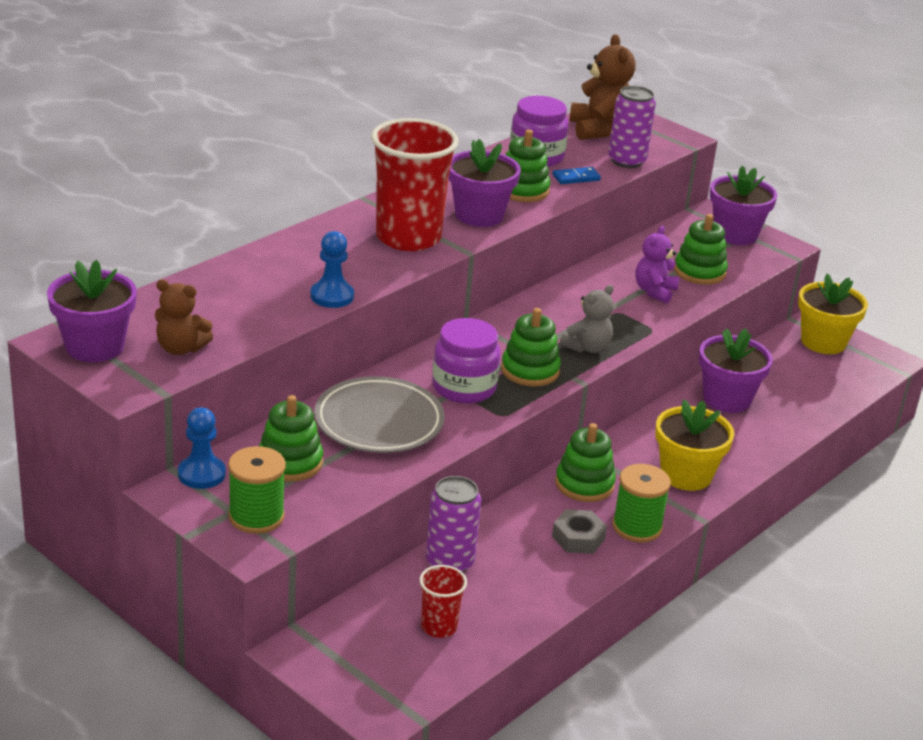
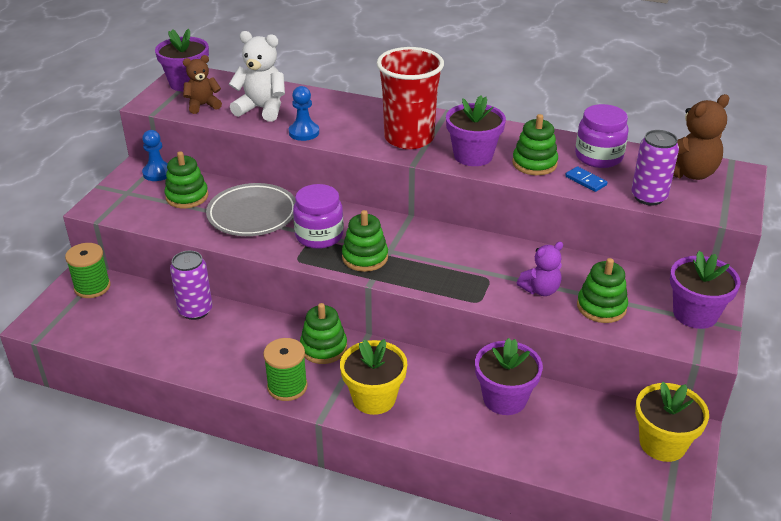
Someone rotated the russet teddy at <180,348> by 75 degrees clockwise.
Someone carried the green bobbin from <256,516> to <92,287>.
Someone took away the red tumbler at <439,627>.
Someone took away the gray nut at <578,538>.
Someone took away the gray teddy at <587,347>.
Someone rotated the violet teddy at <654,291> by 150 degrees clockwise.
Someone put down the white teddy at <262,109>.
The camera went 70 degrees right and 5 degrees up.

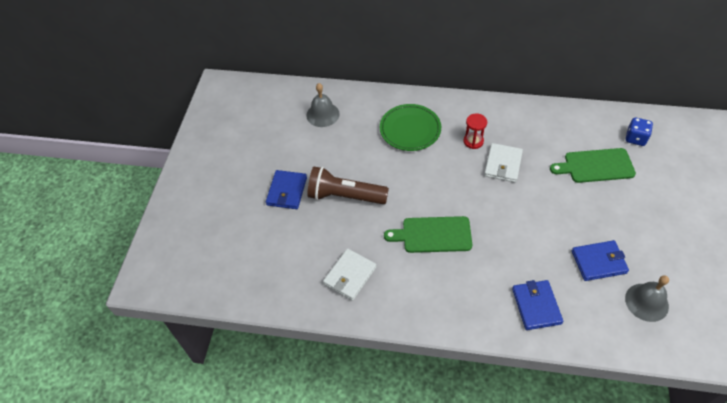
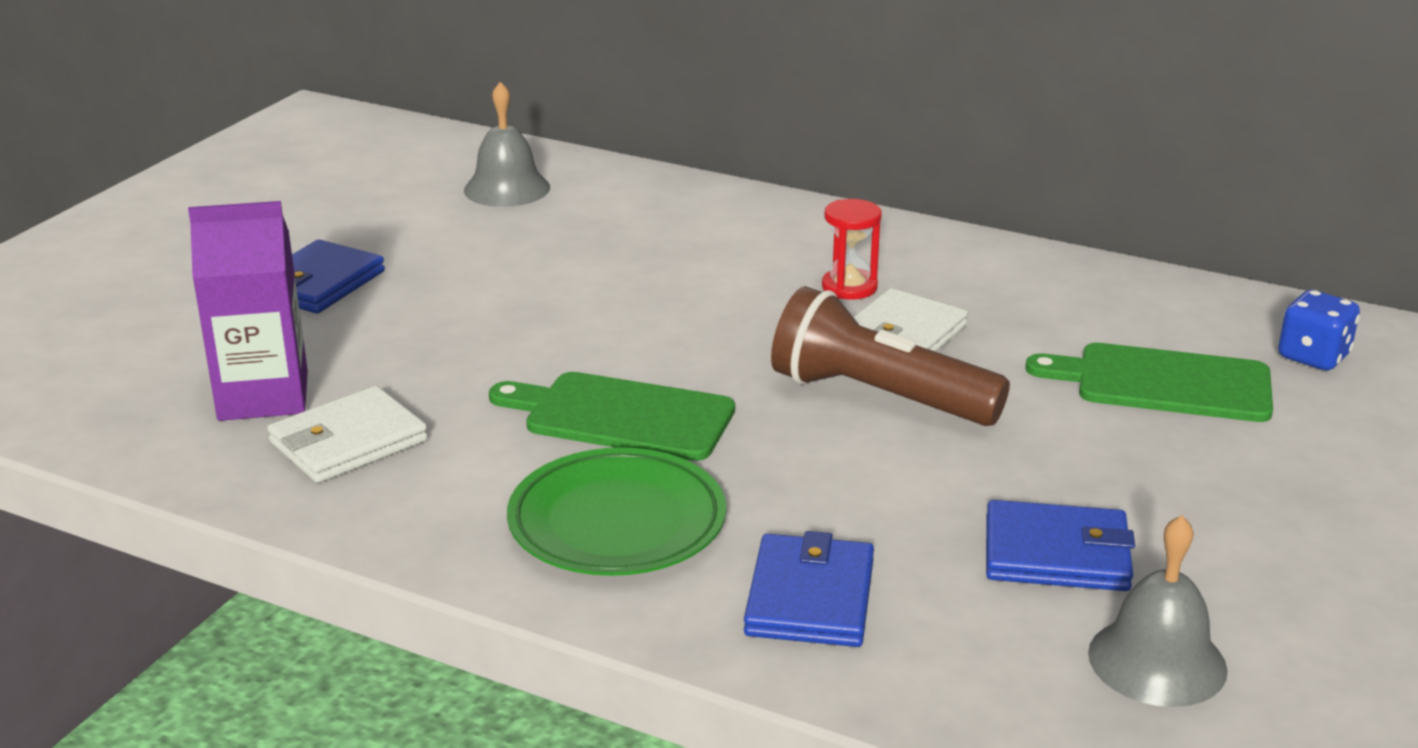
Someone carried the russet pocket torch from <344,196> to <878,397>.
Someone carried the green plate from <410,130> to <617,522>.
Someone put down the violet juice carton at <263,396>.
The camera went 15 degrees right and 25 degrees down.

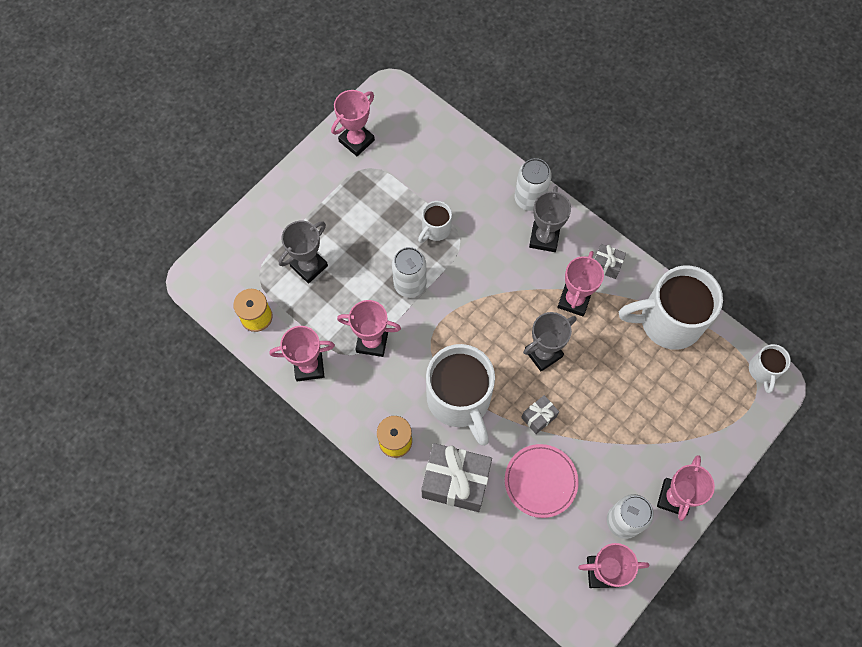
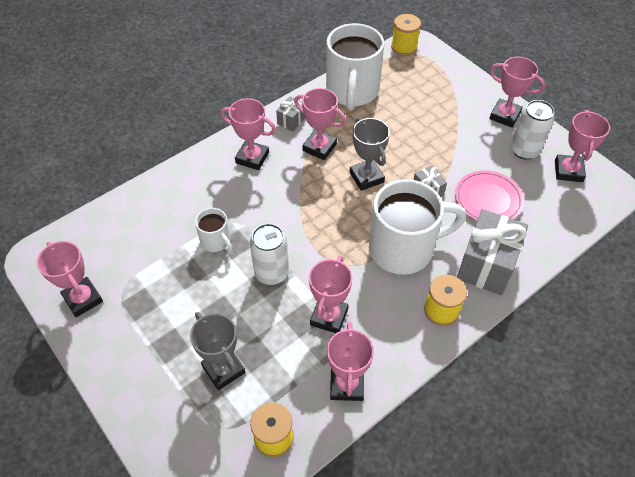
Someone took away the white tin at <529,199>.
Someone repainted the gray award cup at <544,238>, which became the pink award cup at <252,158>.
Someone swapped the white mug at <763,371> for the golden bobbin at <404,47>.
The camera went 80 degrees left and 15 degrees down.

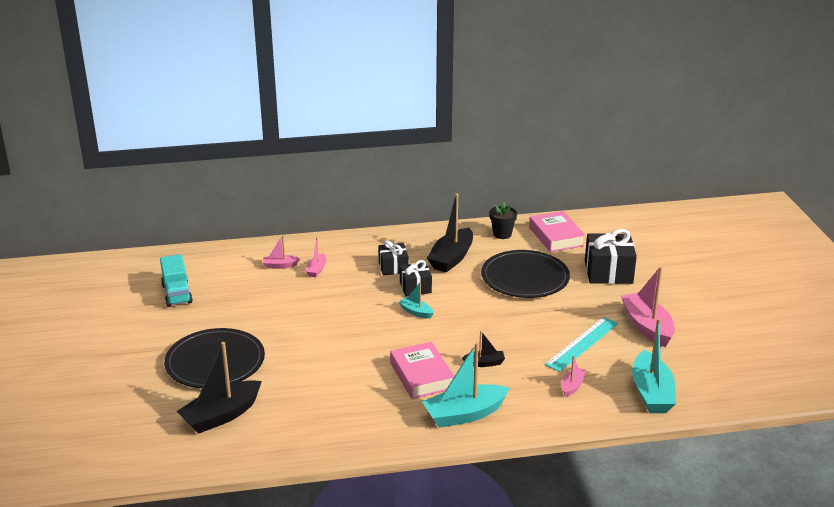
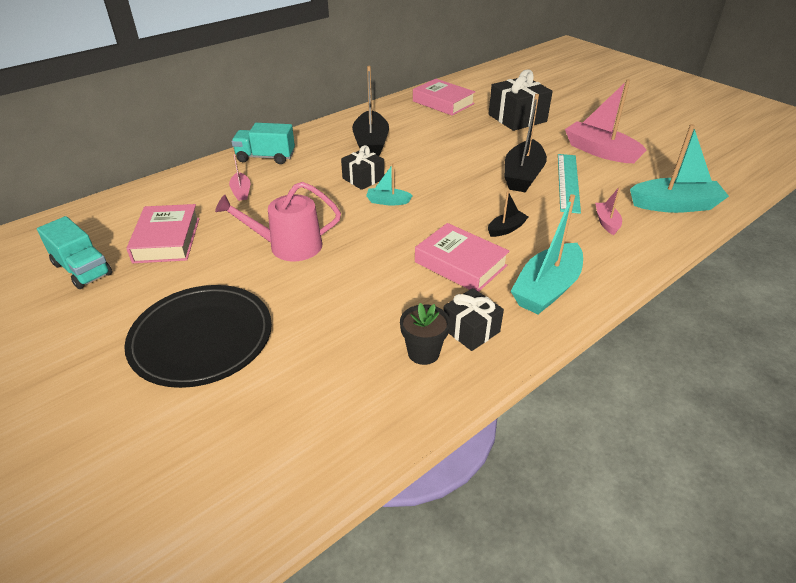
Someone carried the black toy boat from <221,415> to <523,176>.
Someone took away the pink toy boat at <280,266>.
Someone carried the black wrapped gift from <393,267> to <471,330>.
Someone took away the black plate at <525,278>.
Someone carried the black plant pot from <502,234> to <423,352>.
Someone rotated the teal toy boat at <651,393> by 60 degrees counterclockwise.
Someone put down the pink book at <167,240>.
Someone put down the pink watering can at <289,246>.
Someone put down the teal truck at <266,157>.
The camera went 30 degrees left and 10 degrees up.

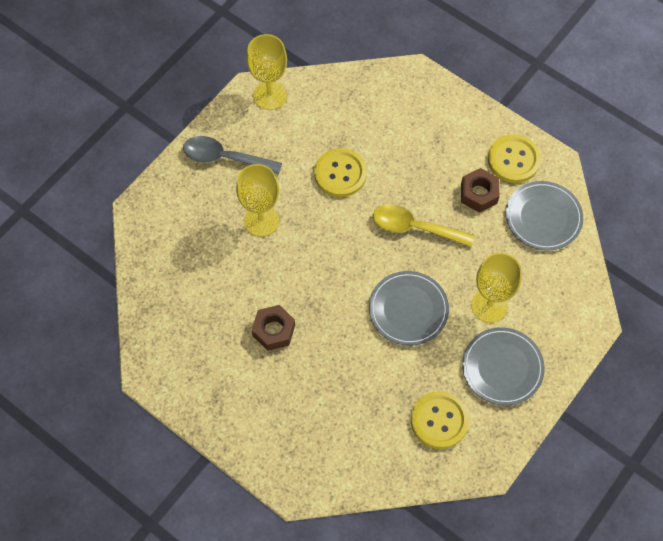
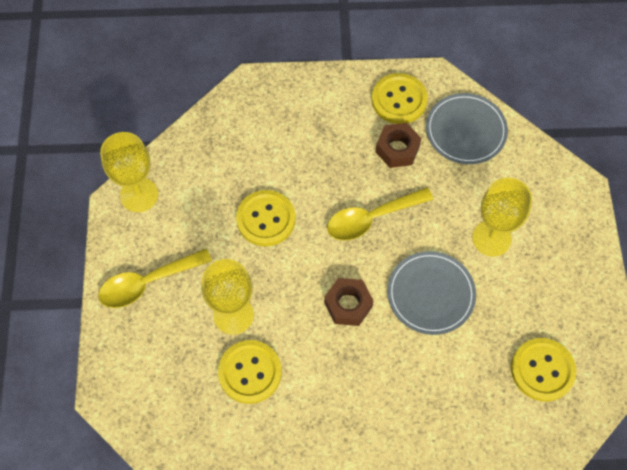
Someone repainted the gray teaspoon at <225,158>, which became the golden teaspoon at <147,283>.
Someone carried the russet nut from <274,330> to <348,305>.
Someone took away the gray plate at <502,367>.
Someone put down the golden shirt button at <250,372>.
The camera went 40 degrees left and 0 degrees up.

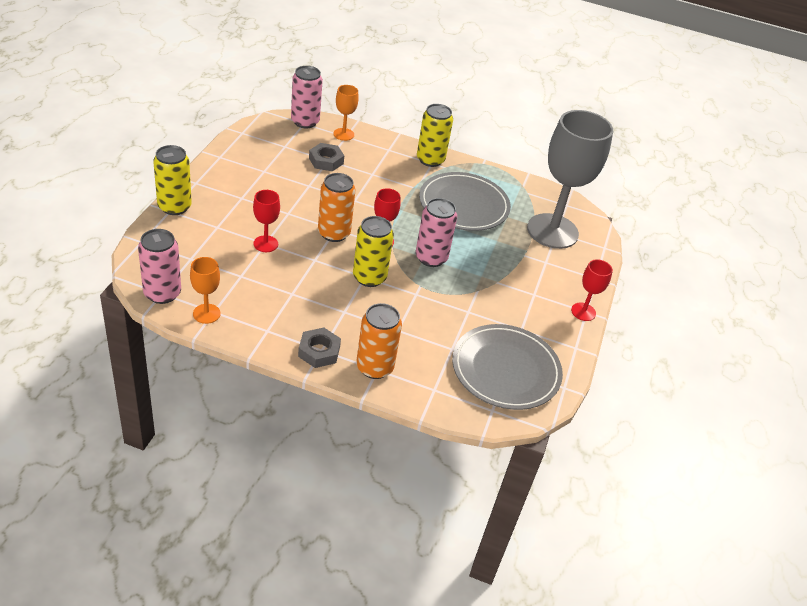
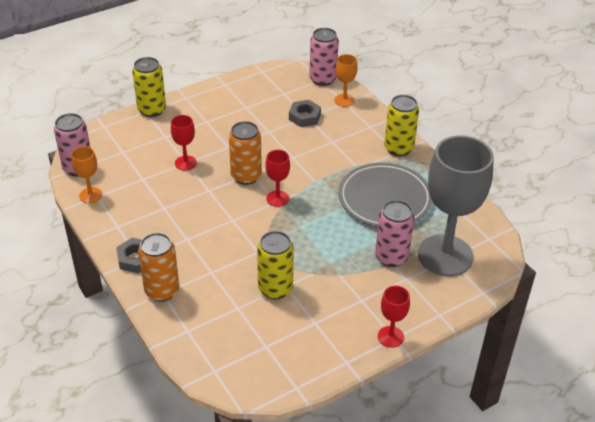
Someone carried the golden tin from <369,277> to <275,289>.
Someone carried the pink tin from <431,258> to <391,257>.
Someone took away the gray plate at <505,370>.
The camera went 45 degrees right and 0 degrees up.

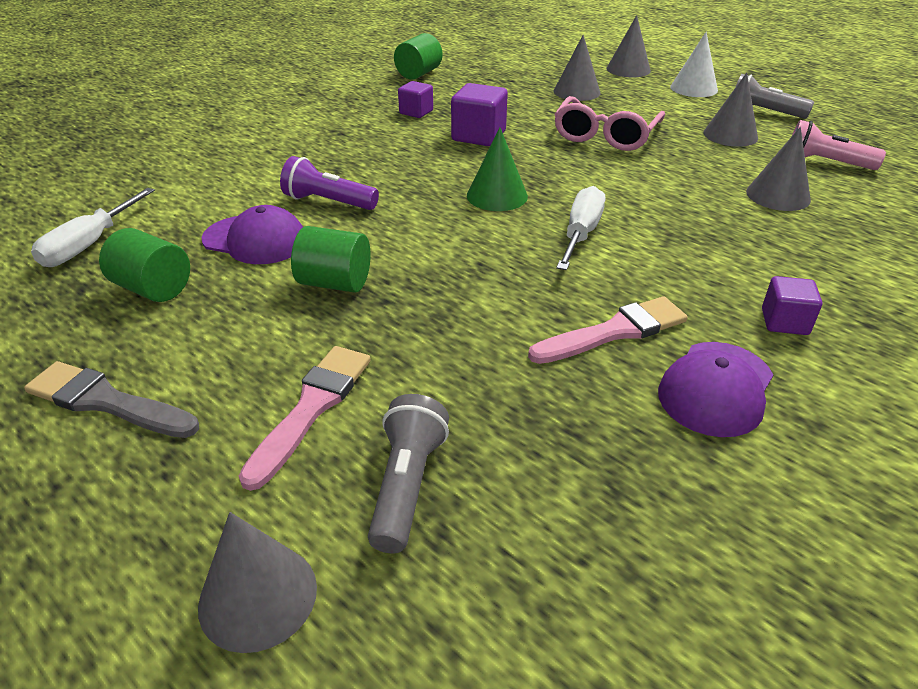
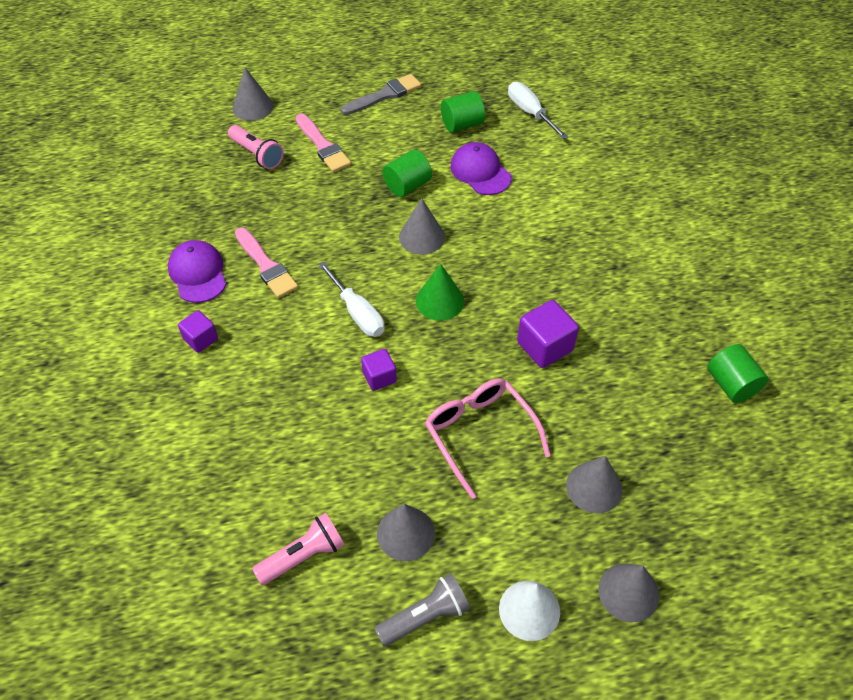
Someone rotated the violet cap at <255,240> by 90 degrees clockwise.
Someone took away the violet pocket torch at <328,202>.
Someone repainted the gray pocket torch at <407,485>, which became the pink pocket torch at <257,154>.
Someone carried the violet block from <416,112> to <379,377>.
Someone rotated the pink paint brush at <614,332> by 45 degrees counterclockwise.
Someone carried the gray cone shape from <778,195> to <422,237>.
The camera went 125 degrees right and 15 degrees up.

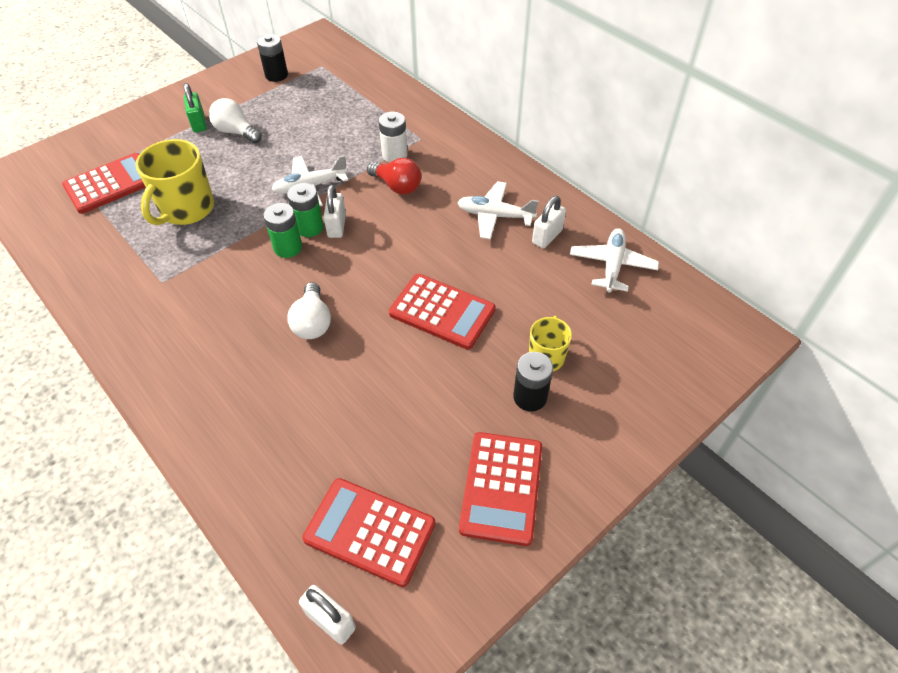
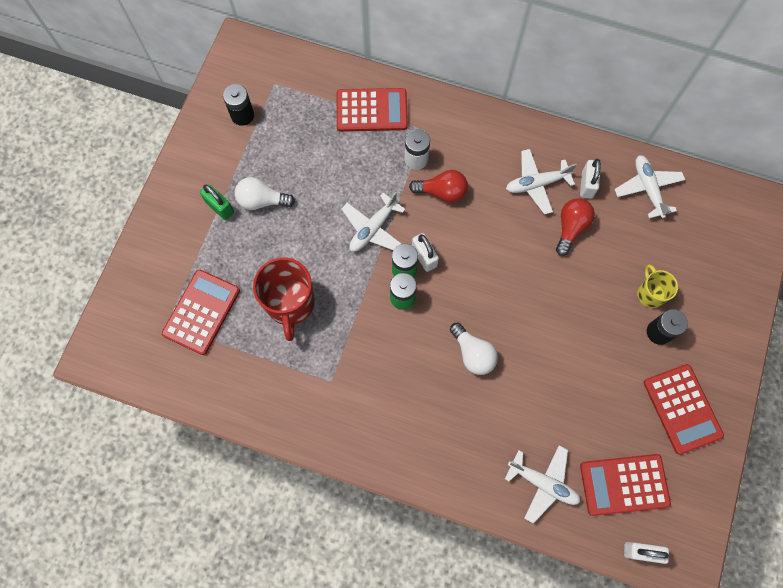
Someone repainted the golden mug at <186,209>, which became the red mug at <290,303>.
Someone carried the red adding machine from <442,311> to <372,110>.
Someone put down the white toy plane at <543,483>.
Someone put down the red bulb at <570,228>.
The camera went 30 degrees left and 20 degrees up.

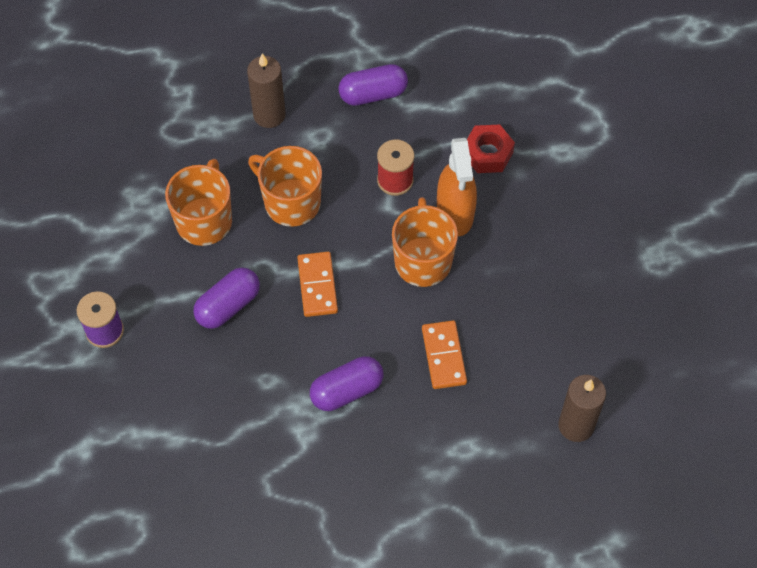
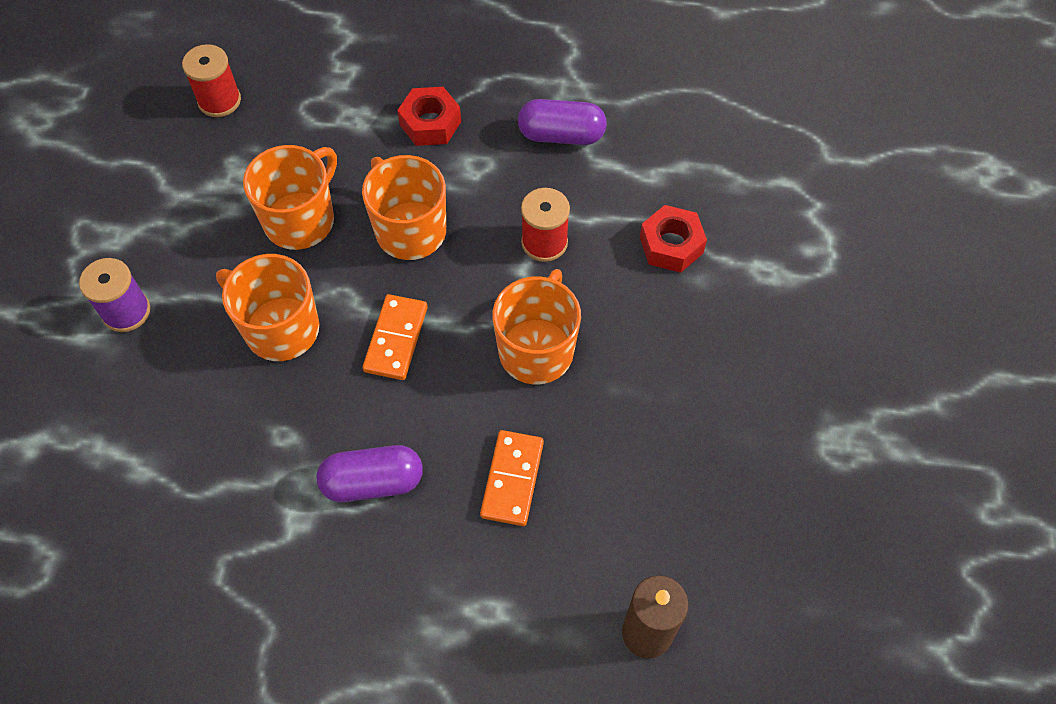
Someone swapped the violet capsule at <228,306> for the orange mug at <280,328>.
Someone swapped the russet pillar candle at <269,115> for the red nut at <430,123>.
Someone took away the orange sprayer at <455,213>.
Someone put down the red bobbin at <219,101>.
The camera went 20 degrees right and 0 degrees up.

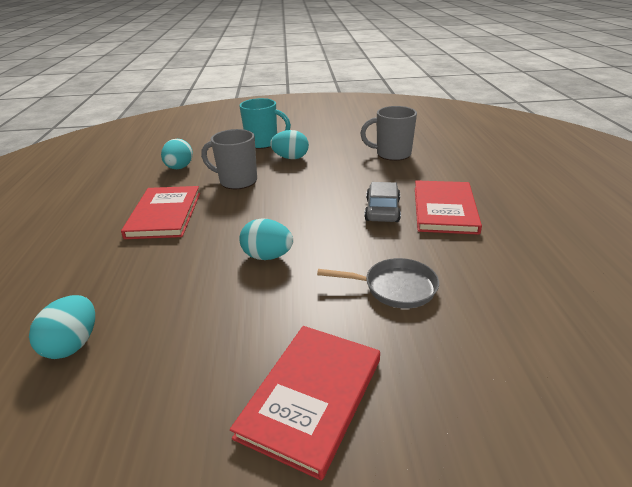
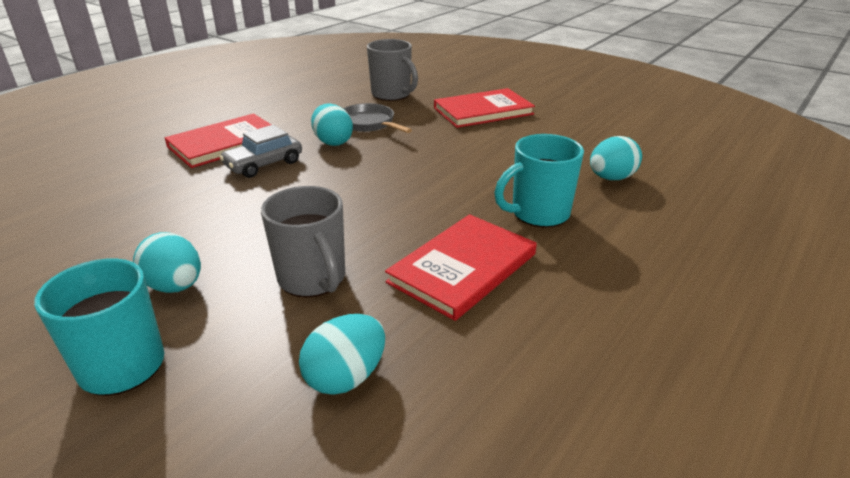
Someone carried the teal toy egg from <267,256> to <333,142>.
Someone carried the gray mug from <392,154> to <392,95>.
Someone put down the teal mug at <538,214>.
The camera went 140 degrees left and 0 degrees up.

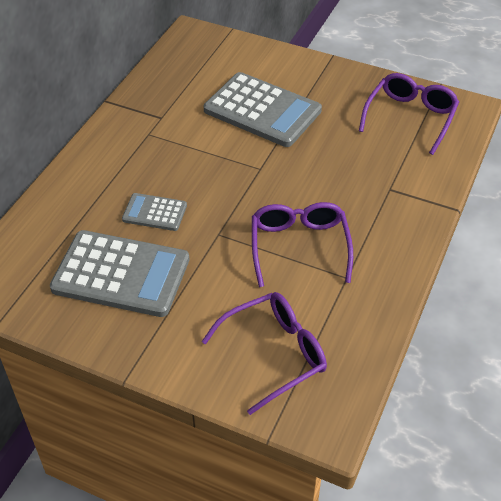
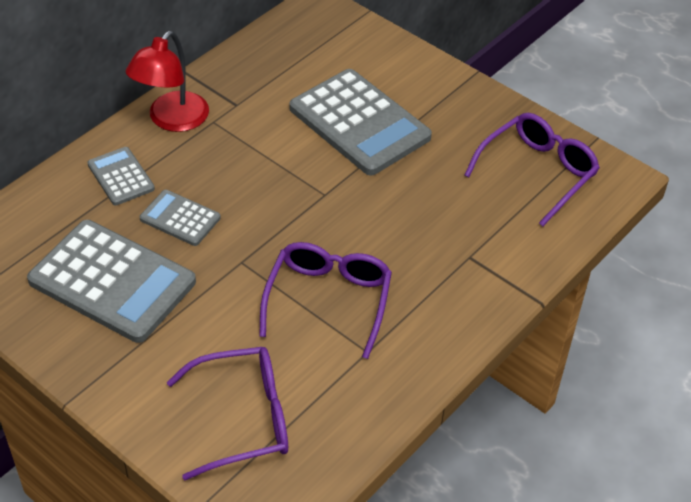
Someone put down the gray adding machine at <121,177>.
Someone put down the red reading lamp at <172,120>.
The camera went 15 degrees right and 0 degrees up.

